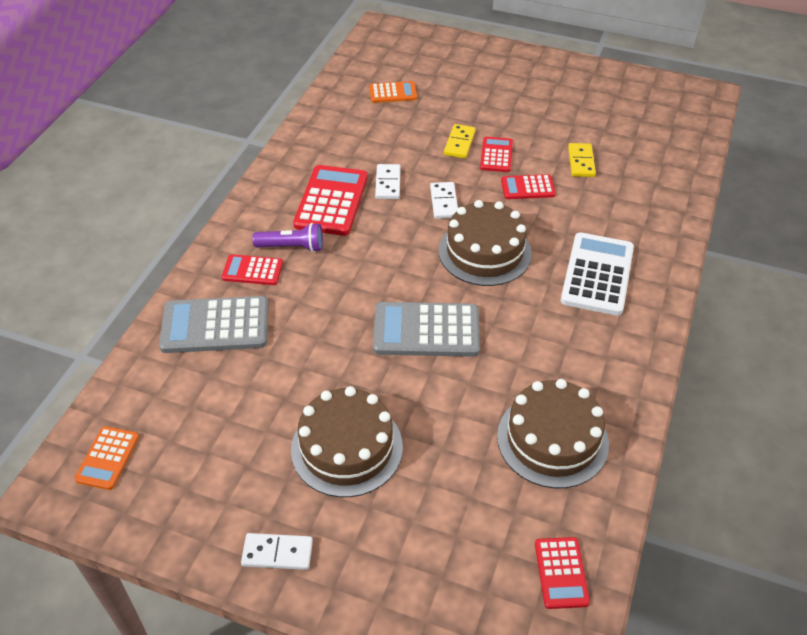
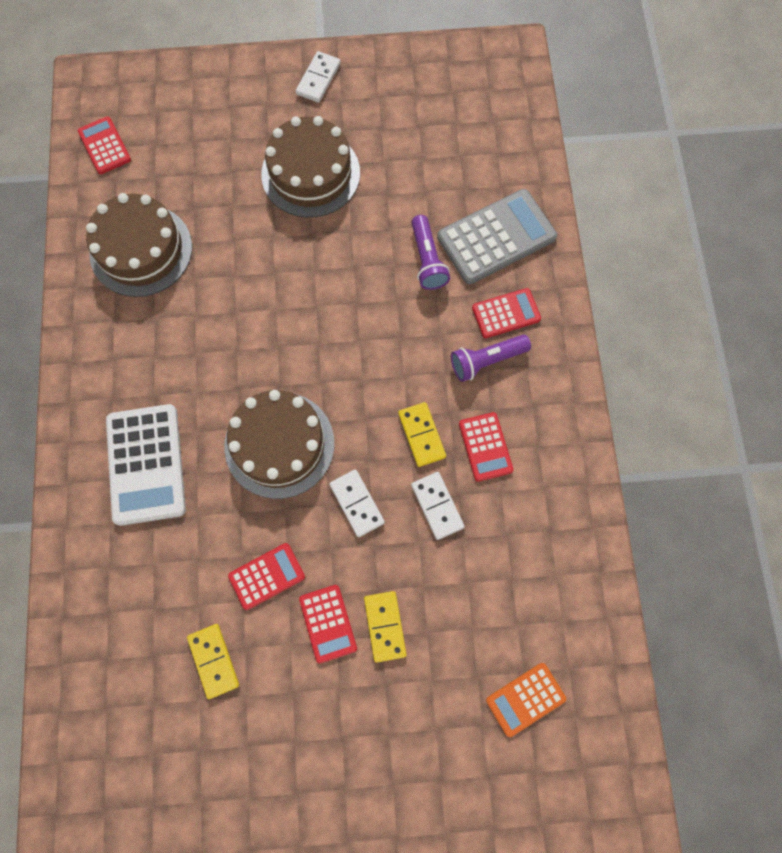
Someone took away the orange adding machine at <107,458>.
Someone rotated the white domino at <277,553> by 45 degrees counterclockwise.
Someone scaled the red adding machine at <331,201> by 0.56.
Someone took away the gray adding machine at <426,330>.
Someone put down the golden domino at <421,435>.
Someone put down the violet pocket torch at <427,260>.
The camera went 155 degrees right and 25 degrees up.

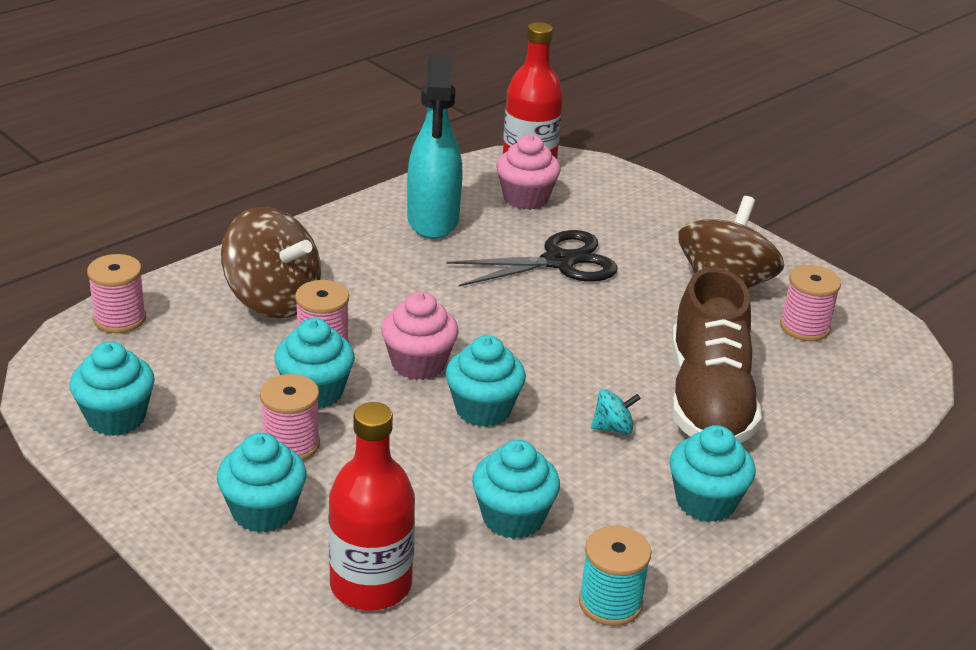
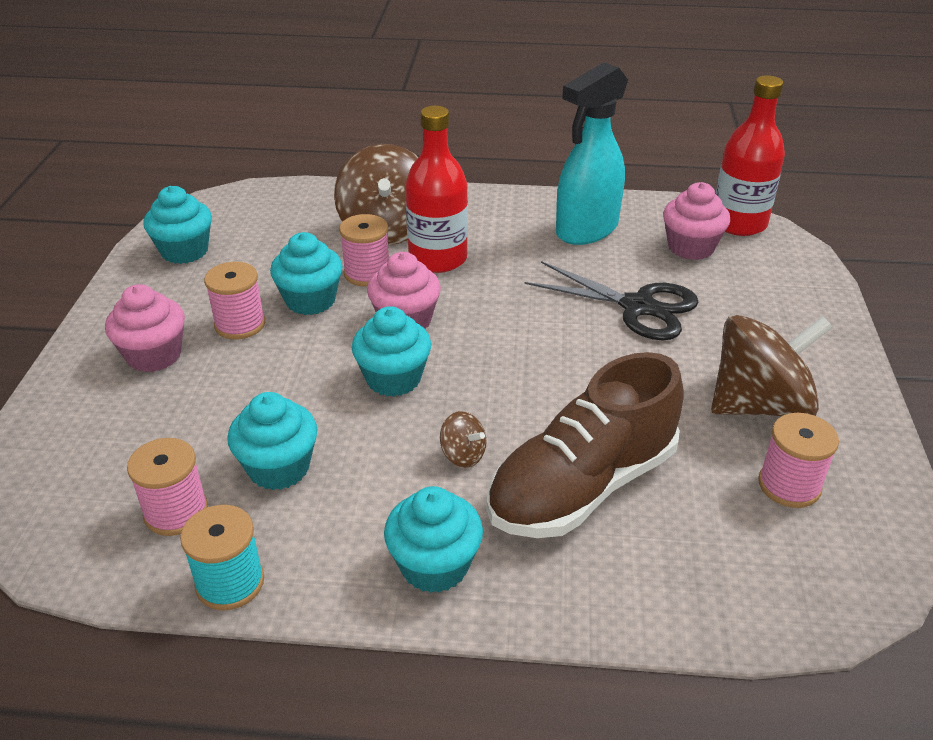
Someone carried the pink bobbin from <119,319> to <176,512>.
Someone repainted the teal fairy cake at <263,511>, which became the pink fairy cake at <154,355>.
Someone carried the red drink bottle from <370,585> to <438,259>.
Someone repainted the teal toy top at <613,428>, which became the russet toy top at <463,455>.
The camera went 50 degrees right and 5 degrees up.

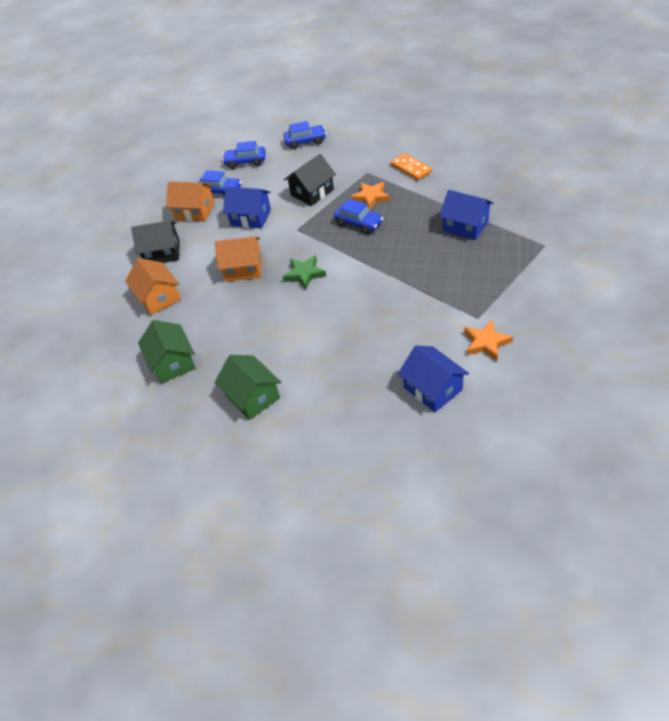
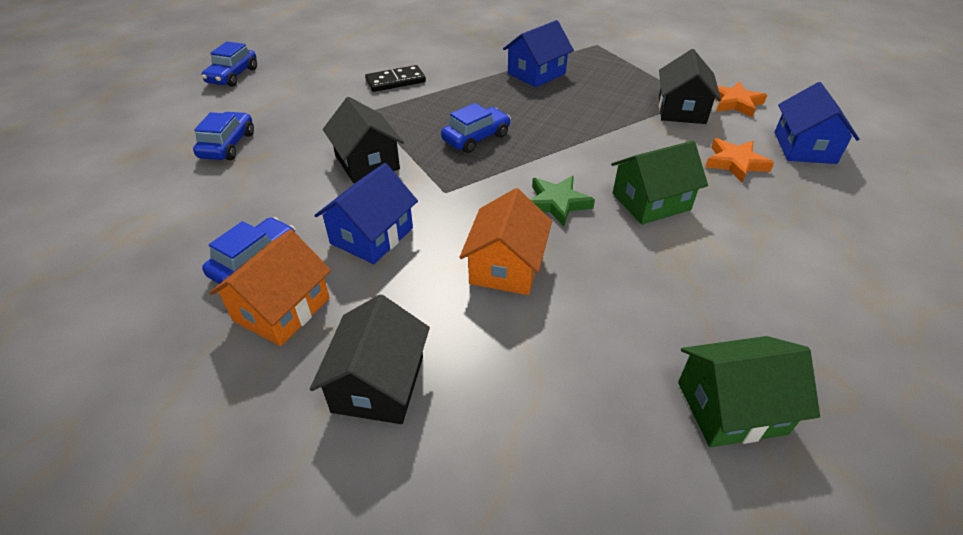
Someone took away the orange house at <158,297>.
Someone carried the green house from <252,396> to <651,202>.
Someone carried the blue toy car from <245,162> to <233,76>.
Someone carried the orange star from <371,197> to <735,163>.
Someone repainted the orange domino at <411,168>, which became the black domino at <395,81>.
Someone rotated the blue house at <433,388> by 60 degrees counterclockwise.
Someone put down the black house at <681,110>.
The camera went 80 degrees left and 5 degrees down.

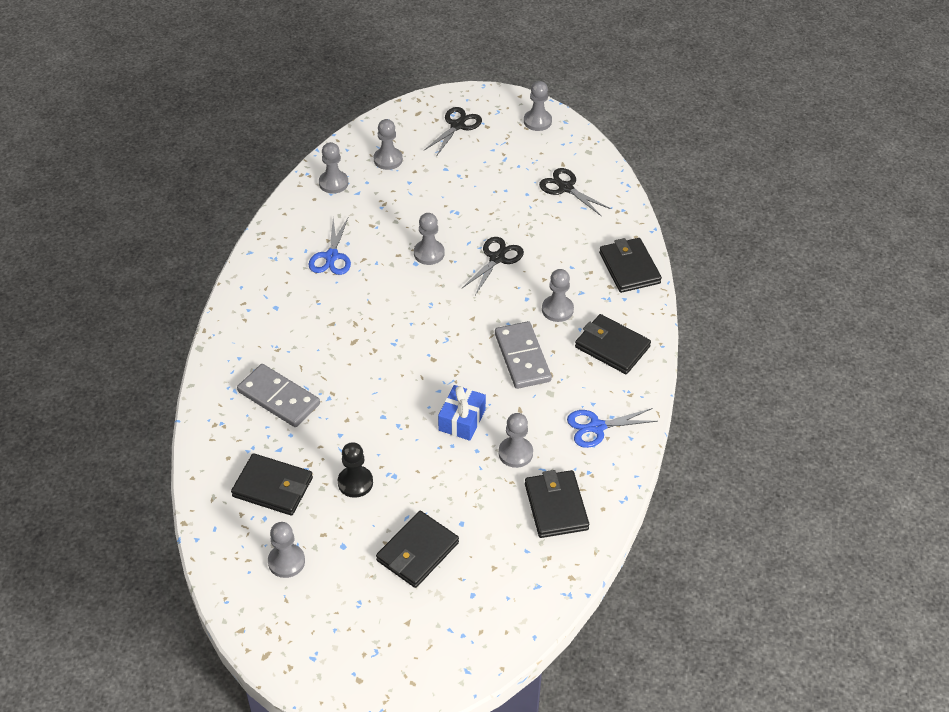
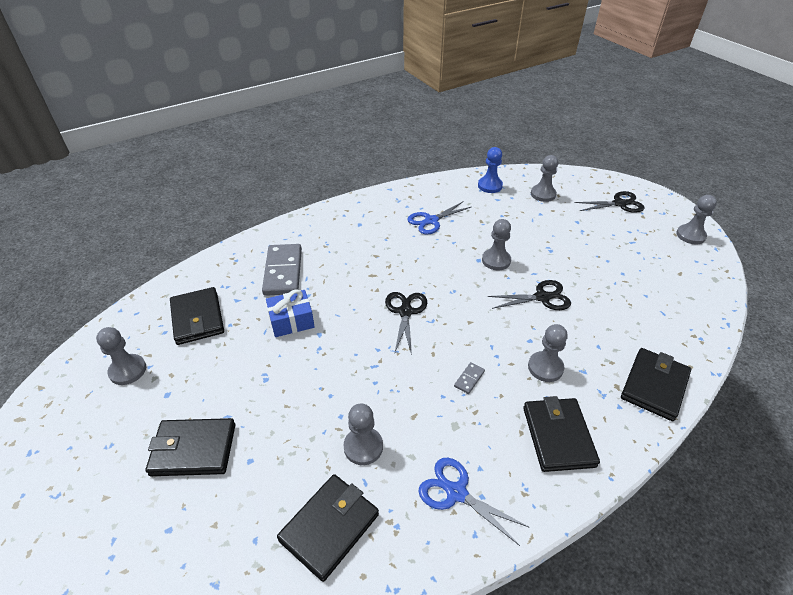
Someone repainted the gray chess pawn at <333,183>, which became the blue chess pawn at <490,186>.
Someone took away the black chess pawn at <355,482>.
Someone carried the blue wrapped gift from <462,420> to <291,321>.
Someone scaled the gray domino at <522,357> by 0.42.
Someone carried the black scissors from <566,188> to <405,312>.
The camera went 50 degrees right and 5 degrees down.

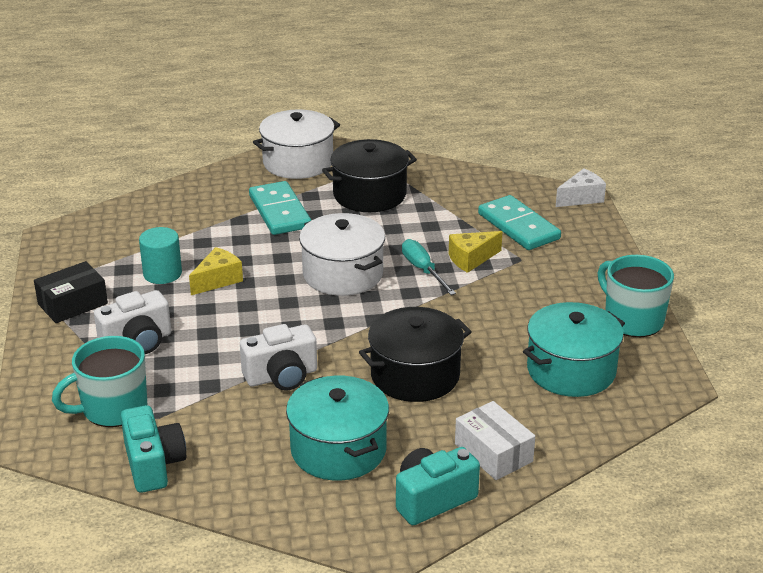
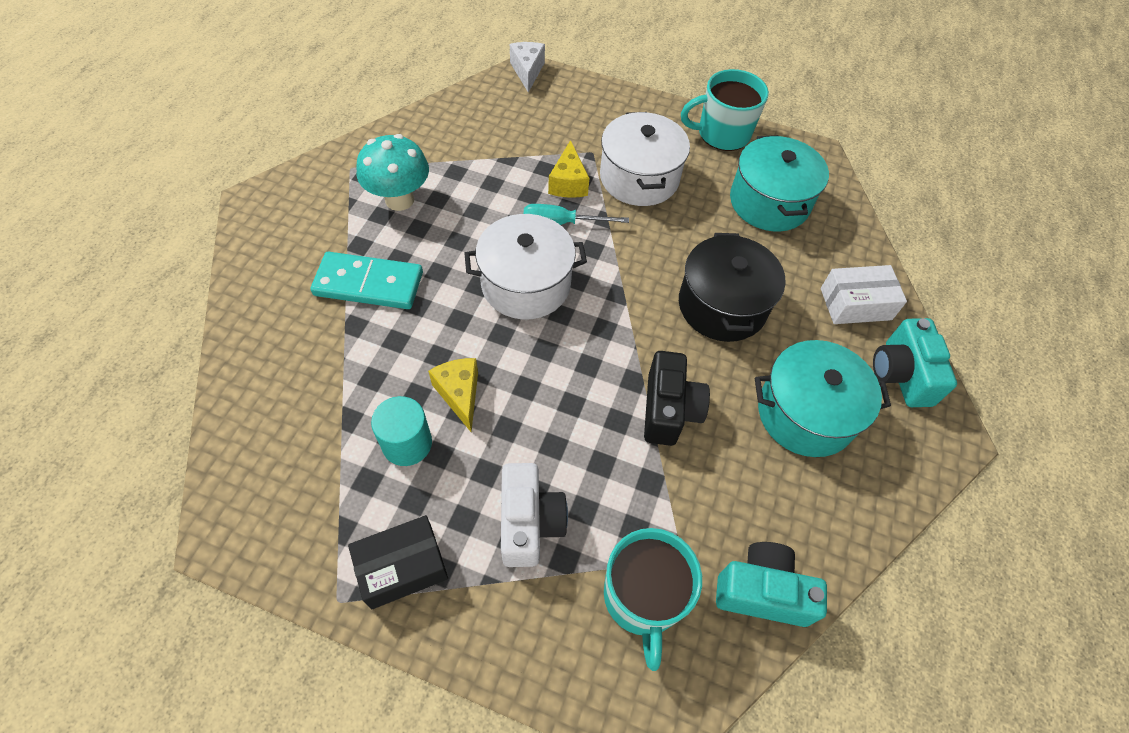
Someone rotated the black parcel at <72,304> by 75 degrees clockwise.
Someone repainted the white compact camera at <281,376>, which became the black compact camera at <669,410>.
Someone carried the white pot from <298,162> to <639,178>.
Someone swapped the black pot at <369,194> for the teal fungus at <399,200>.
Someone took away the teal domino at <518,226>.
The camera went 65 degrees left and 25 degrees up.

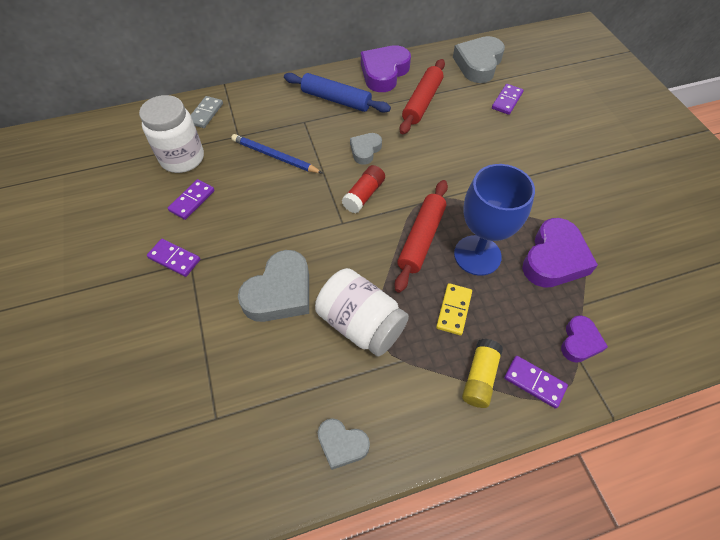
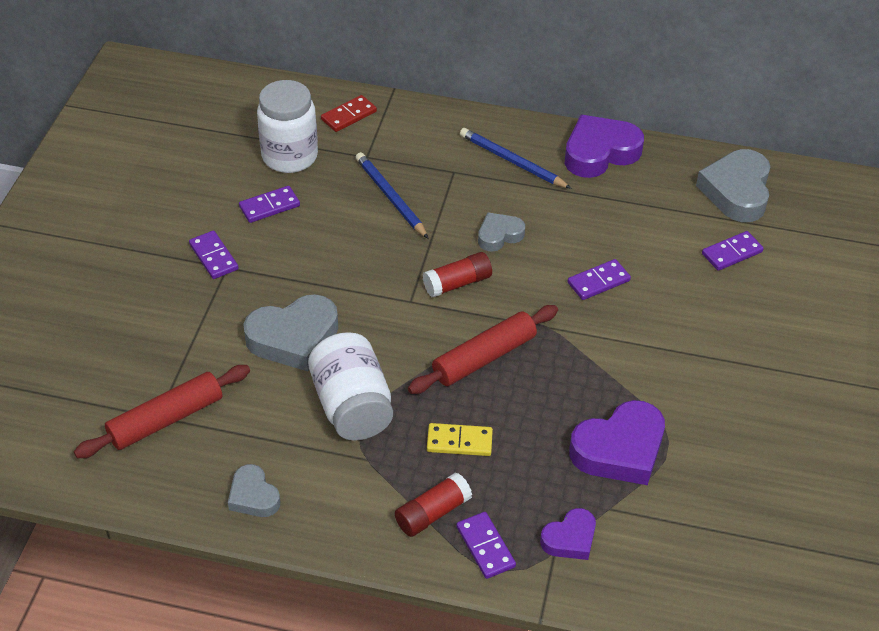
Someone repainted the gray domino at <205,113>, which became the red domino at <348,115>.
Someone swapped the blue rolling pin at <336,99> for the blue pencil at <512,161>.
Someone carried the red rolling pin from <422,102> to <166,420>.
Someone rotated the golden domino at <454,310> by 45 degrees clockwise.
Someone rotated the gray love heart at <478,64> by 45 degrees counterclockwise.
Someone took away the blue wine glass at <477,255>.
Someone repainted the golden stick of glue at <479,377>, which became the red stick of glue at <432,513>.
Someone put down the violet domino at <598,281>.
The camera went 30 degrees right and 10 degrees down.

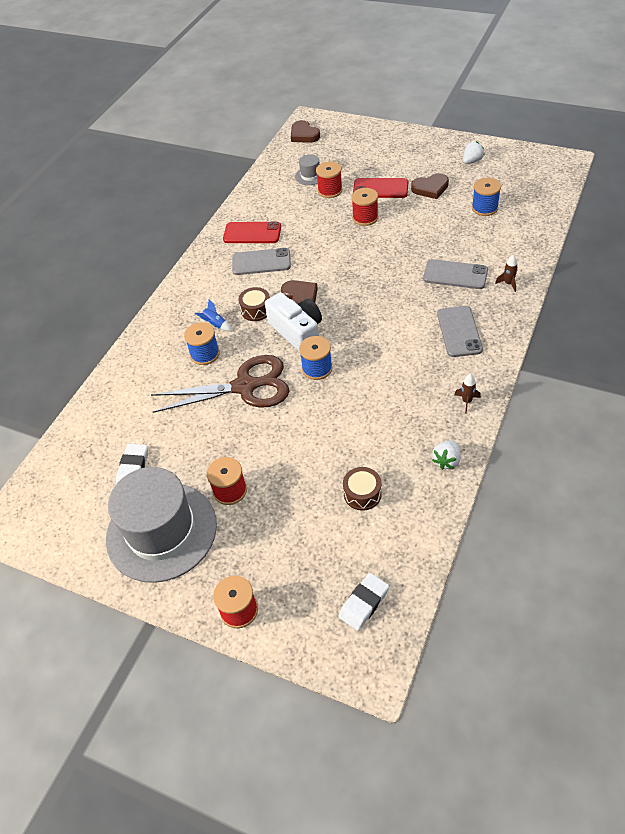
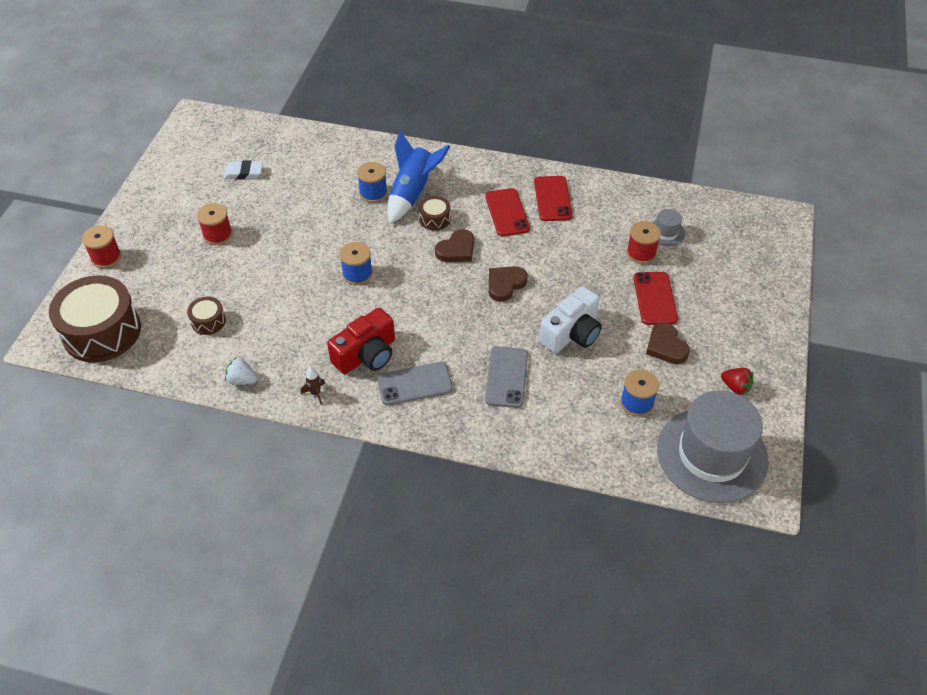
Someone carried the gray tall hat from <161,531> to <712,455>.
Someone took away the russet scissors at <245,387>.
Someone scaled the blue toy rocket at <215,324> by 2.45.
Someone repainted the gray phone at <261,262>, which became the red phone at <507,212>.
Someone carried the white compact camera from <297,332> to <571,333>.
Someone carried the russet love heart from <304,135> to <505,284>.
Someone swapped the white eraser at <364,603> for the russet snare drum at <102,332>.
Someone took away the red bobbin at <365,217>.
Someone repainted the white strawberry at <472,161>, which became the red strawberry at <735,387>.
Someone took away the russet toy rocket at <508,284>.
Someone put down the red compact camera at <366,355>.
The camera went 75 degrees right and 0 degrees up.

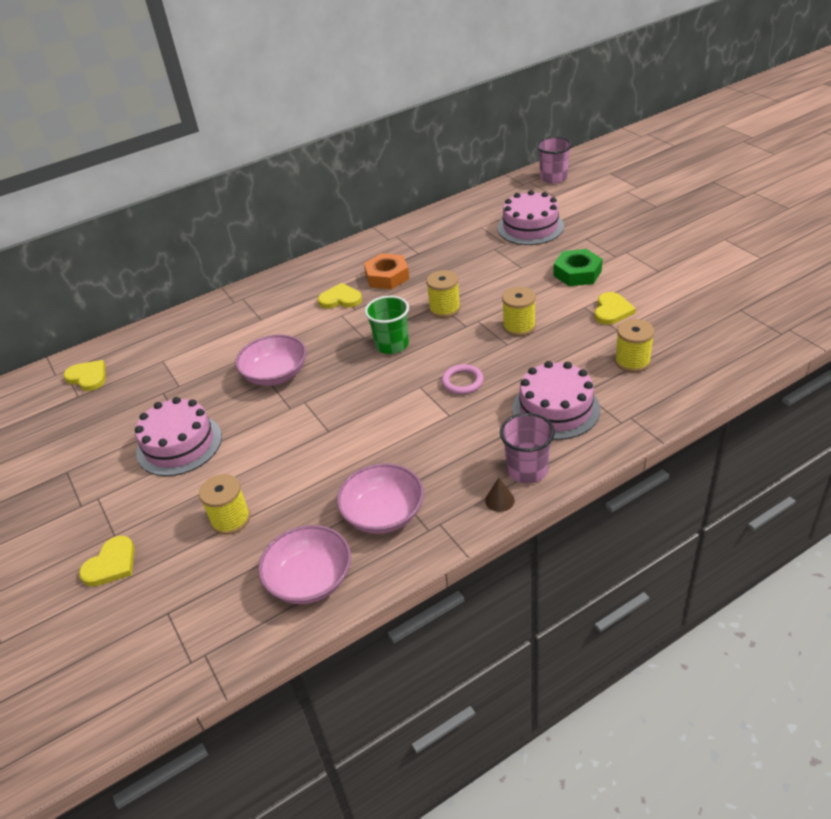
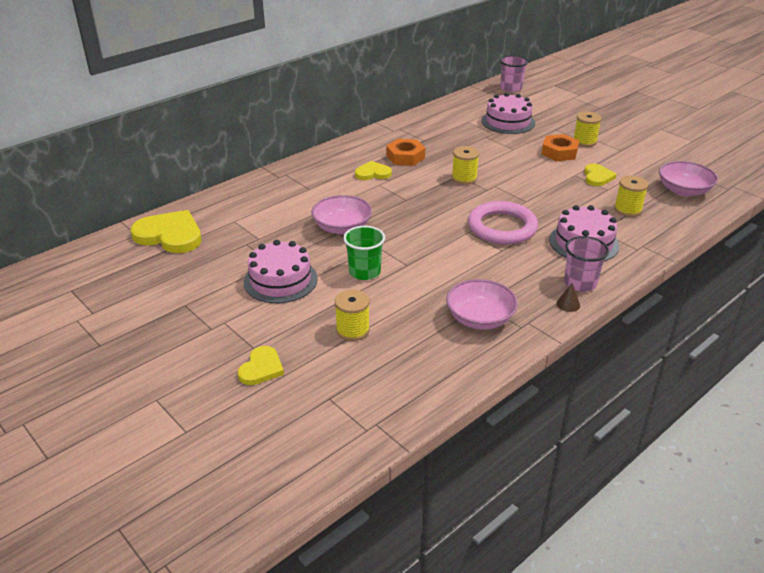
Someone scaled the golden love heart at <88,377> by 1.77.
Someone carried the pink deep dish from <310,580> to <683,191>.
Someone carried the green tumbler from <392,345> to <364,272>.
Someone scaled the pink torus at <462,382> by 2.02.
Someone carried the golden bobbin from <519,326> to <584,141>.
Someone repainted the green nut at <577,273>, which became the orange nut at <559,152>.
The camera went 15 degrees left and 5 degrees down.

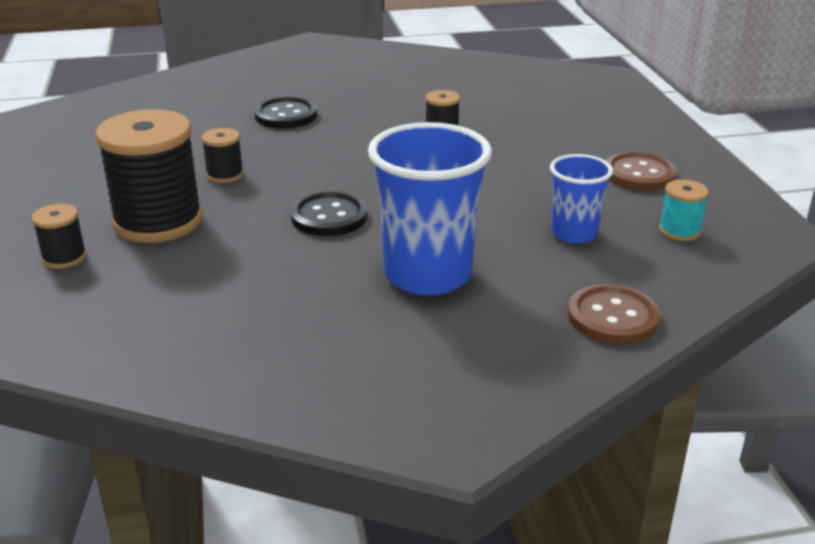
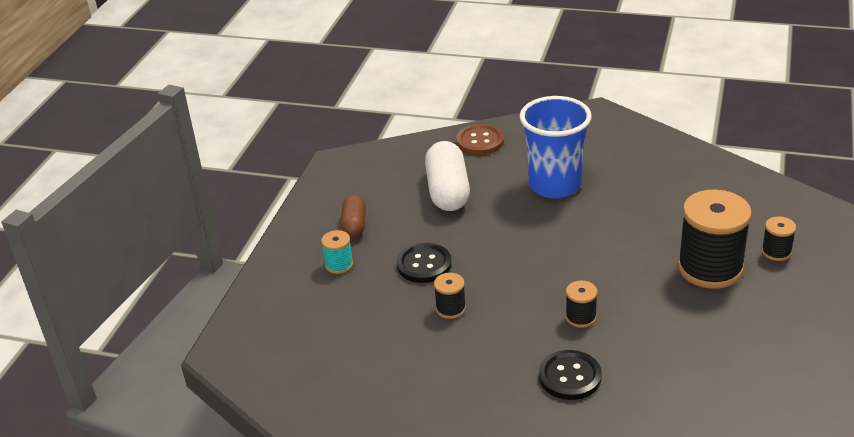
Someone carried the black bobbin from <225,175> to <580,317>.
Someone carried the black shirt button from <329,217> to <424,264>.
Someone swapped the blue tumbler at <574,233> for the white capsule at <447,191>.
Someone swapped the russet shirt button at <639,174> for the russet capsule at <354,225>.
Someone carried the teal bobbin from <679,231> to <339,265>.
The camera went 150 degrees left and 5 degrees up.

